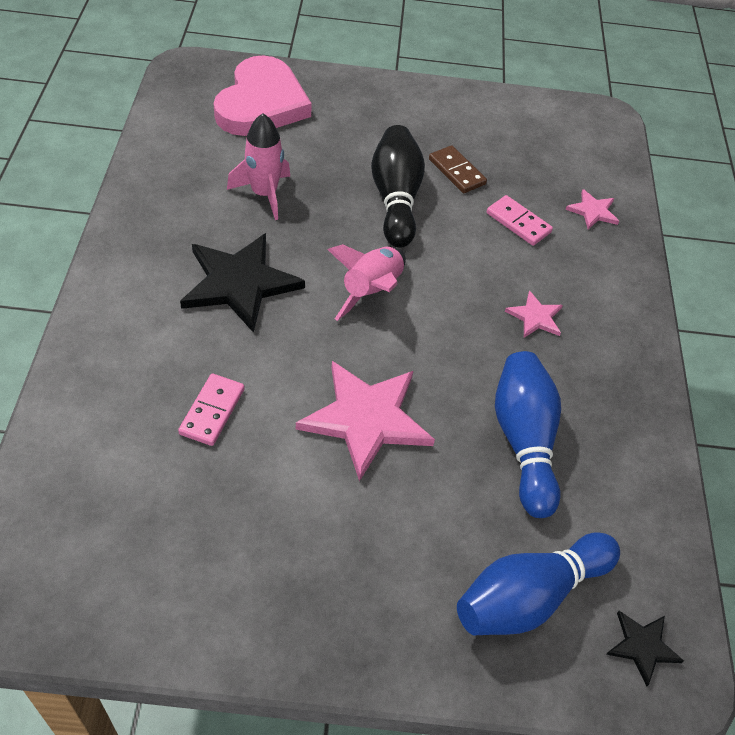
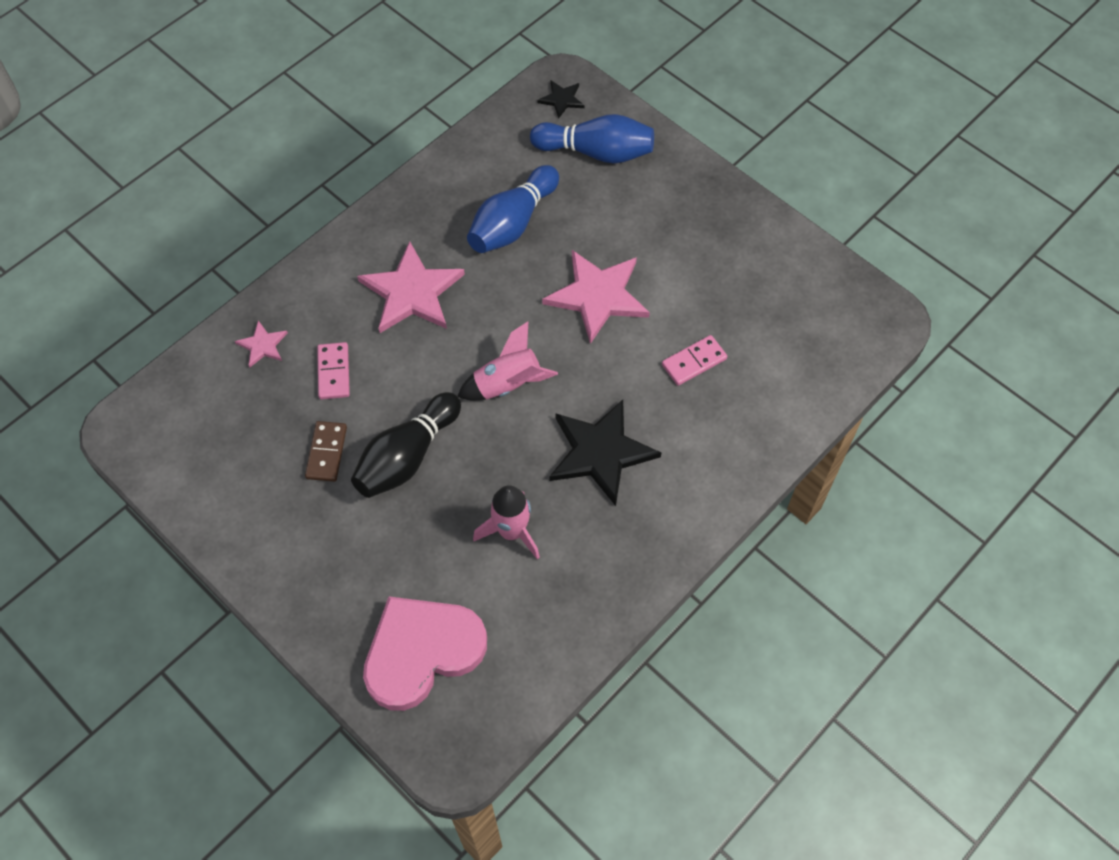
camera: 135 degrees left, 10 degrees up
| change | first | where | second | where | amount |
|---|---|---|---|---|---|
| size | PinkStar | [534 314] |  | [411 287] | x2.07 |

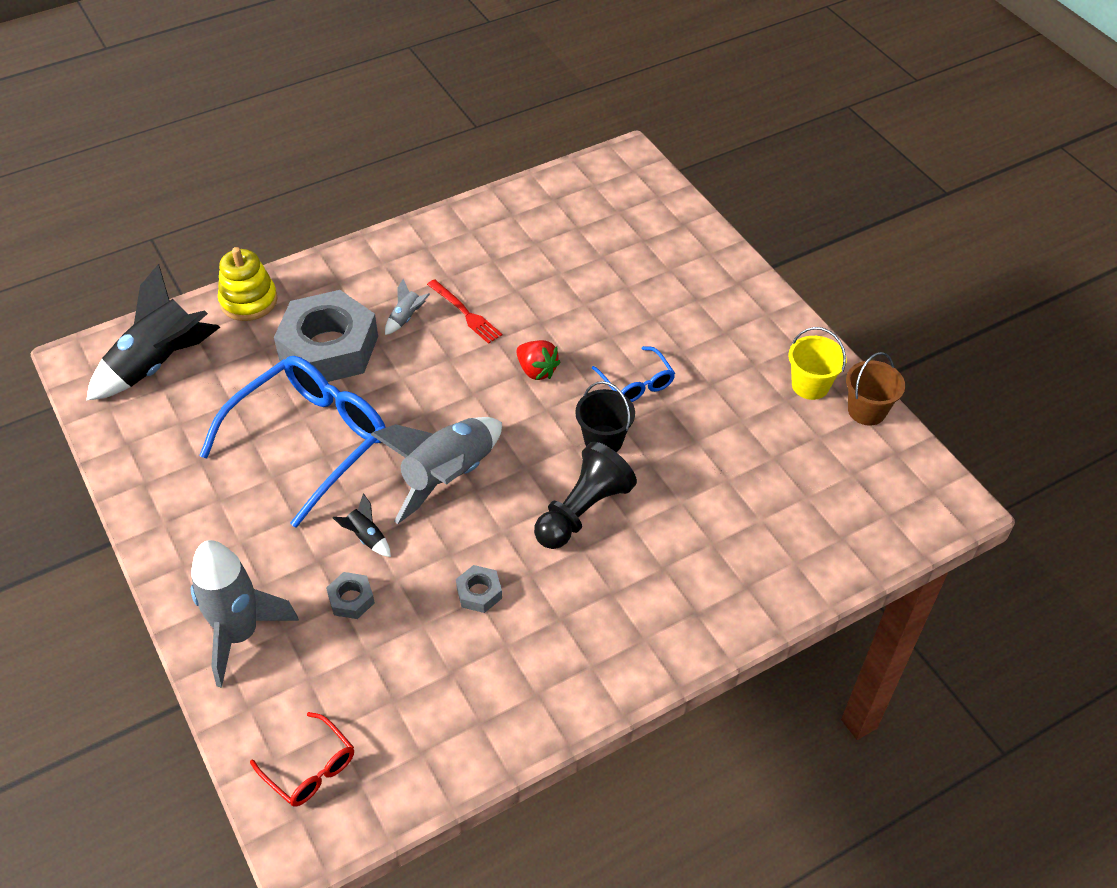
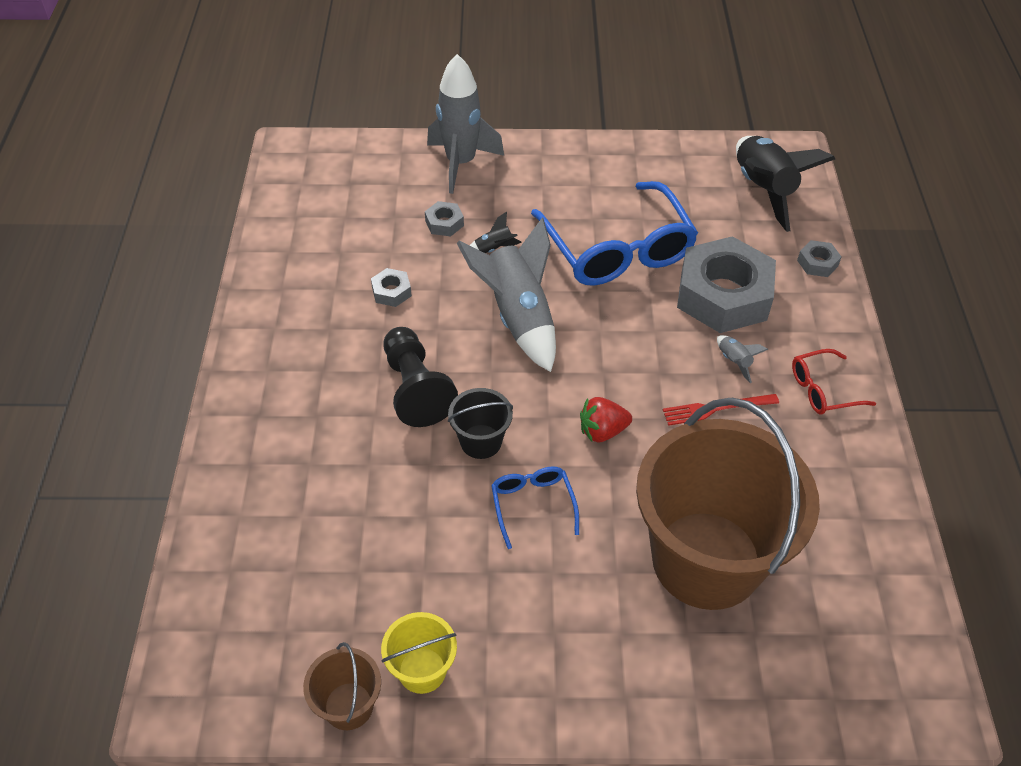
camera: 120 degrees right, 0 degrees up
| change | first | where | second | where | amount |
|---|---|---|---|---|---|
| exchanged | YellowStackingToy | [248 284] | GreyNut | [819 258] |  |
| relocated | RedGlasses | [302 759] |  | [834 382] |  |
| spun | BlueGlasses | [633 374] |  | [535 507] | 75 degrees clockwise |
| appeared |  |  | BrownBucket | [728 504] |  |

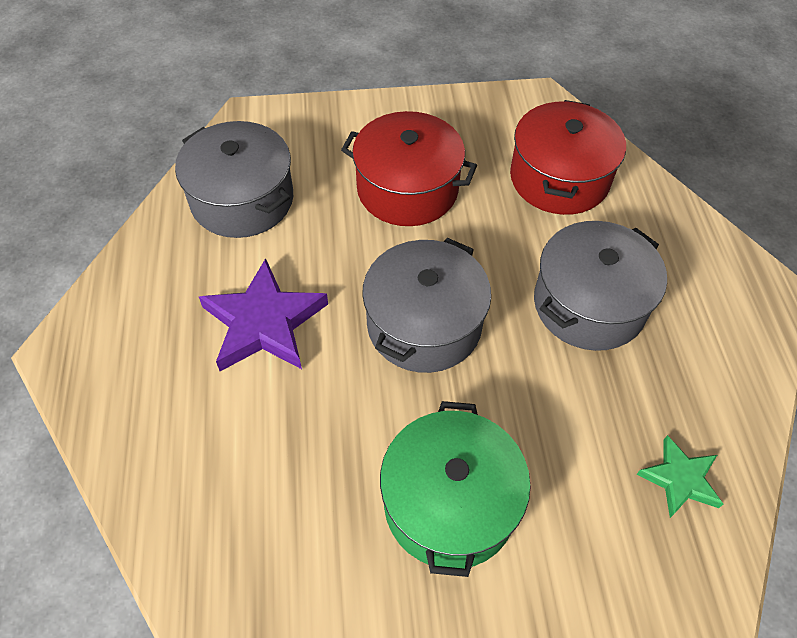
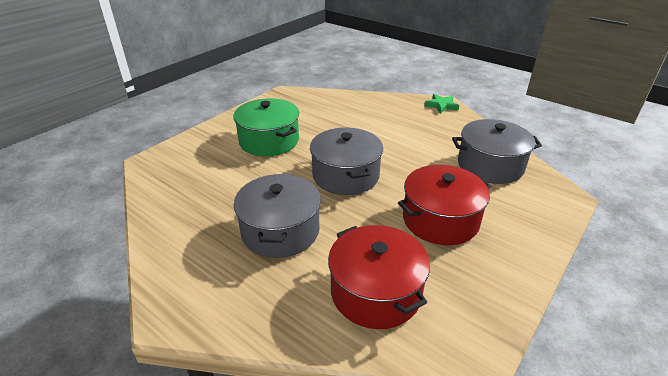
camera: 135 degrees right, 20 degrees down
| change | first | where | second | where | amount |
|---|---|---|---|---|---|
| missing | PurpleStar | [263 314] |  |  |  |
| relocated | GreenStar | [679 476] |  | [441 104] |  |

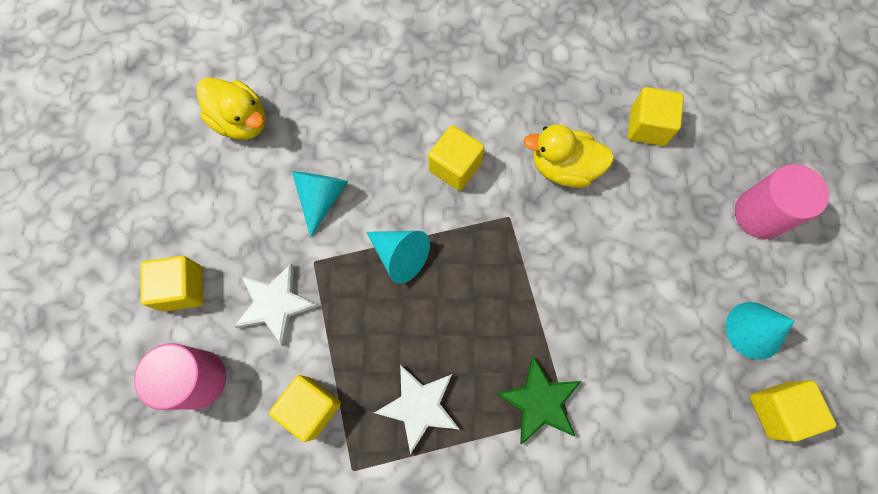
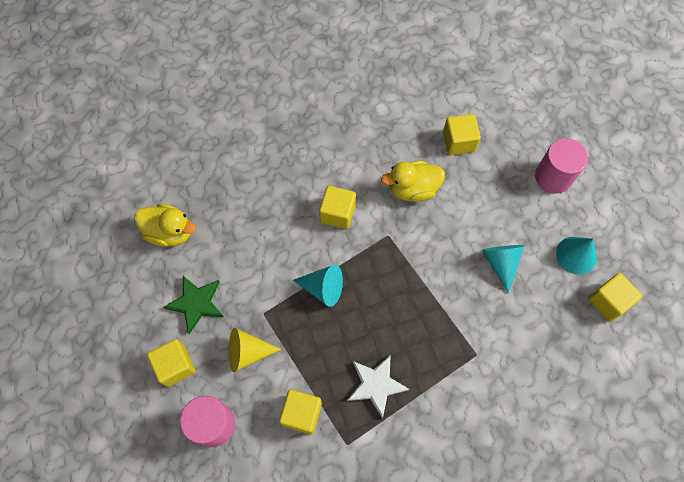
camera: 20 degrees left, 5 degrees down
| change | first | where | second | where | amount |
|---|---|---|---|---|---|
| exchanged | WhiteStar | [276 304] | YellowCone | [255 350] |  |
| relocated | TurquoiseCone | [320 204] |  | [503 269] |  |
| relocated | GreenStar | [538 400] |  | [193 305] |  |

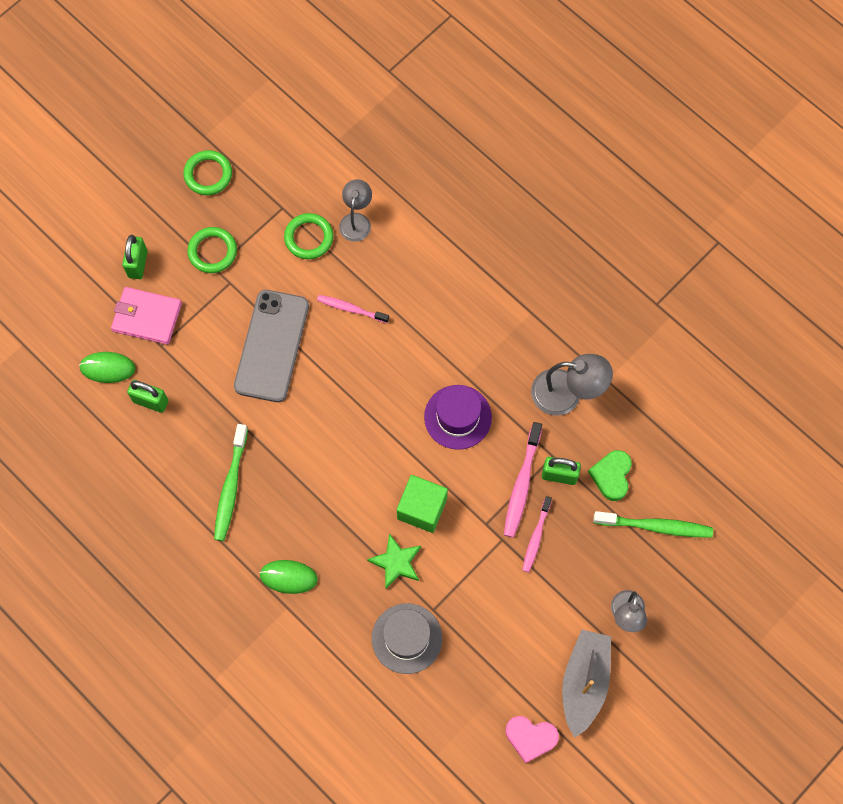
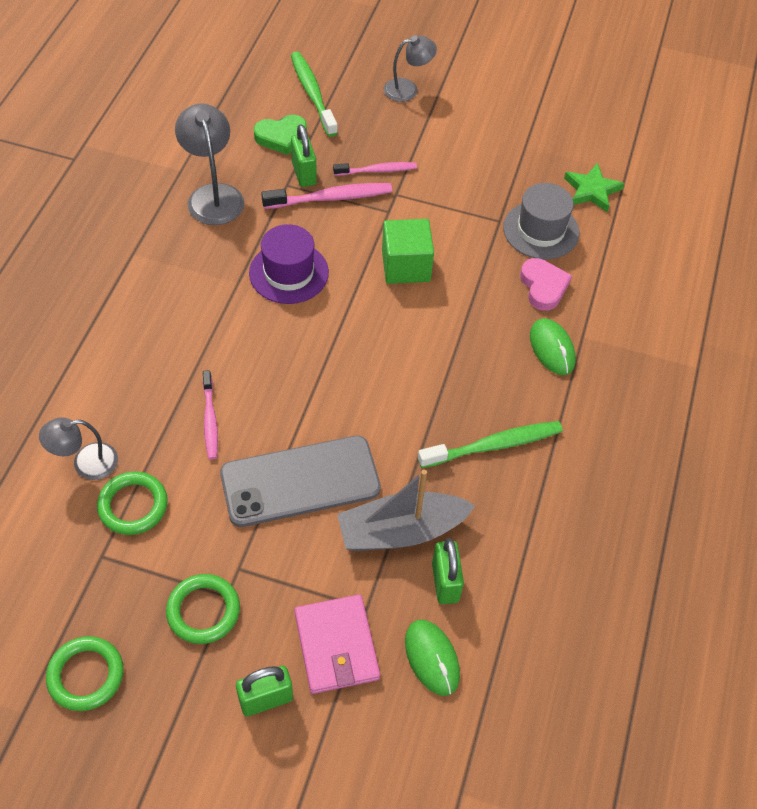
camera: 120 degrees left, 15 degrees down
| change | first | where | second | where | amount |
|---|---|---|---|---|---|
| relocated | GreenStar | [394 561] |  | [594 187] |  |
| relocated | PinkHeart | [532 739] |  | [546 284] |  |
| relocated | GreyBoat | [586 683] |  | [406 510] |  |

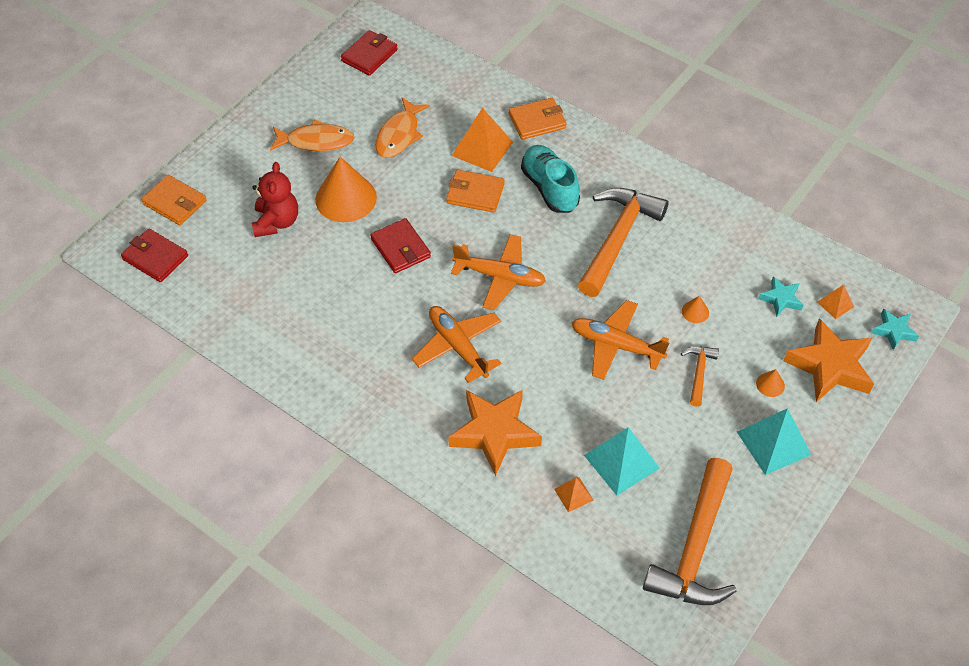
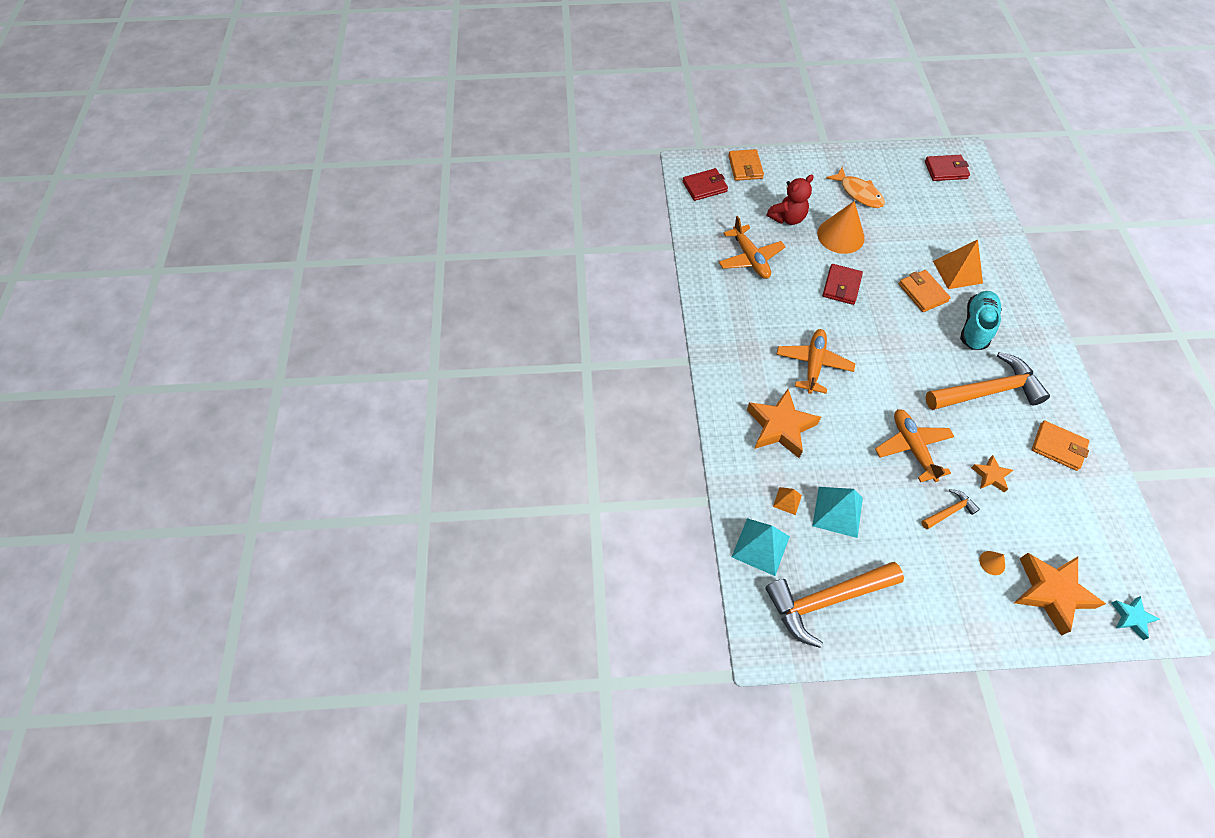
camera: 50 degrees right, 5 degrees up
| change | first | where | second | where | amount |
|---|---|---|---|---|---|
| spun | RedWallet | [154 255] |  | [705 184] | 75 degrees clockwise |
| missing | OrangeFish | [402 127] |  |  |  |
| relocated | OrangePlane | [498 272] |  | [752 247] |  |
| relocated | OrangeWallet | [537 119] |  | [1060 446] |  |
| exchanged | OrangeCone | [695 309] | OrangeStar | [992 474] |  |
| relocated | TurquoisePyramid | [774 441] |  | [761 547] |  |
| missing | TurquoiseStar | [780 296] |  |  |  |
| missing | OrangePyramid | [835 301] |  |  |  |

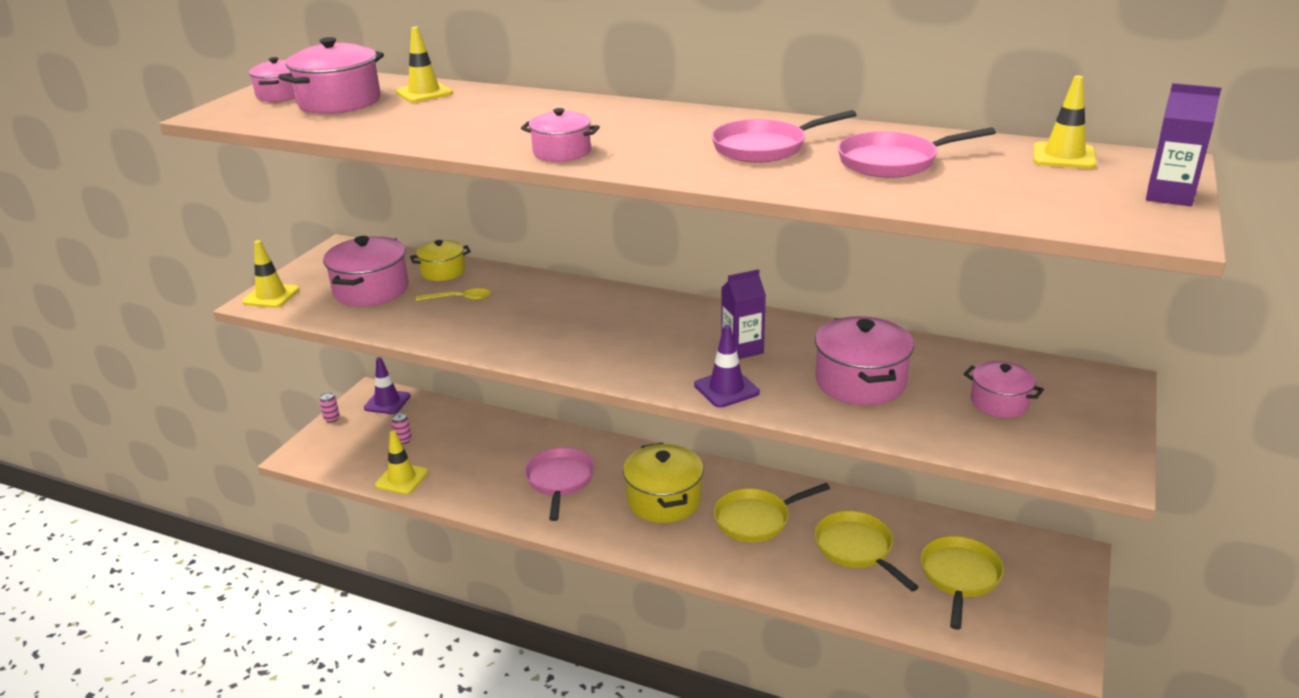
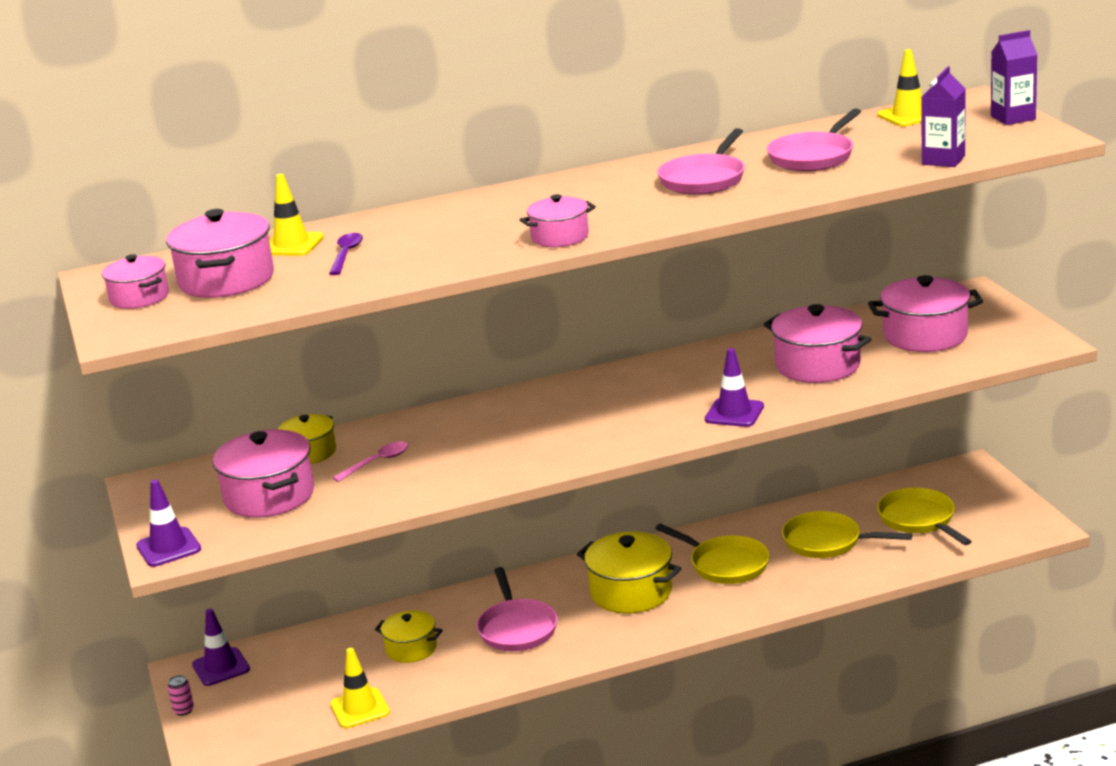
camera: 40 degrees left, 5 degrees down
| change | first | where | second | where | amount |
|---|---|---|---|---|---|
| colour | YellowTrafficCone | [270 274] | PurpleTrafficCone | [168 523] |  |
| missing | PinkCan | [401 428] |  |  |  |
| colour | YellowSpoon | [453 294] | PinkSpoon | [370 462] |  |
| spun | PinkPan | [559 484] |  | [517 609] | 150 degrees counterclockwise |
| spun | YellowPan | [772 512] |  | [712 554] | 75 degrees counterclockwise |
| relocated | PurpleCarton | [743 314] |  | [943 117] |  |
| size | PinkPot | [1004 389] |  | [925 313] | x1.65 |
| appeared |  |  | PurpleSpoon | [346 254] |  |
| appeared |  |  | YellowPot | [409 636] |  |

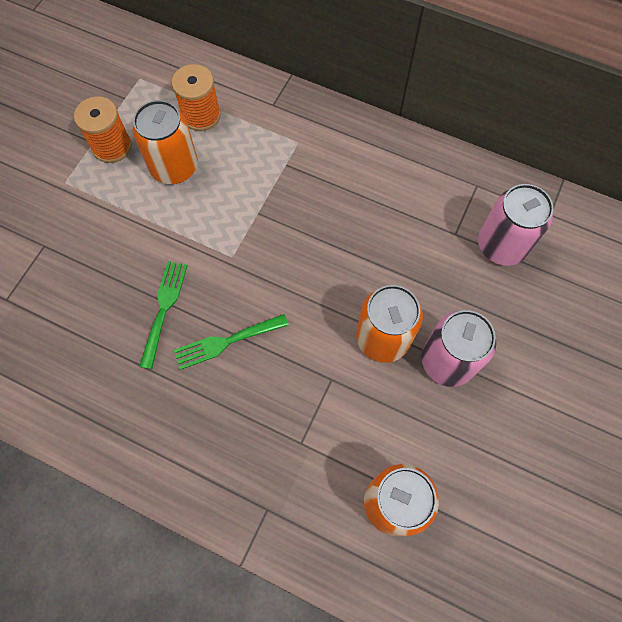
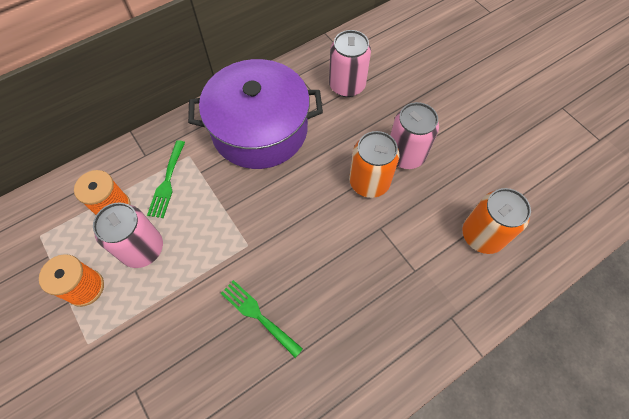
camera: 60 degrees left, 5 degrees down
| change | first | where | second | where | amount |
|---|---|---|---|---|---|
| colour | OrangeCan | [165 142] | PinkCan | [128 235] |  |
| relocated | GreenFork | [231 342] |  | [166 179] |  |
| appeared |  |  | PurplePot | [255 114] |  |

